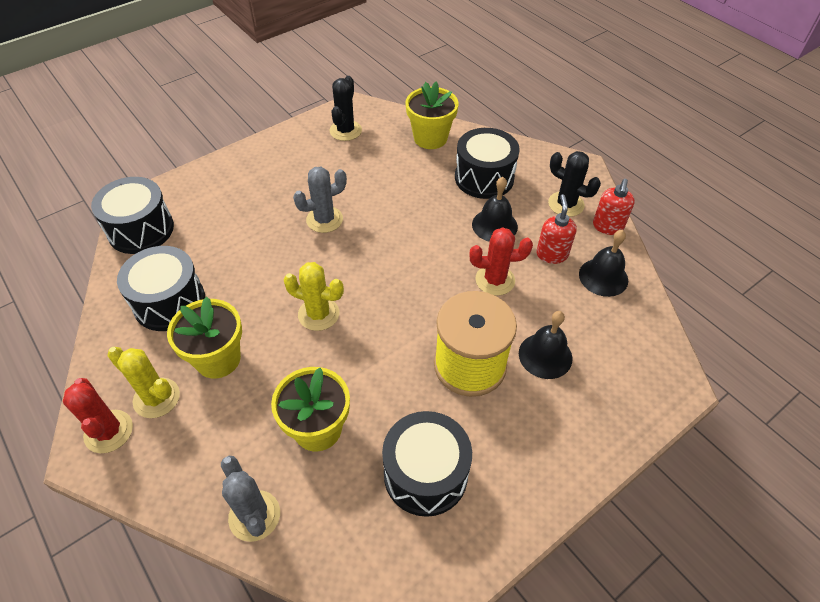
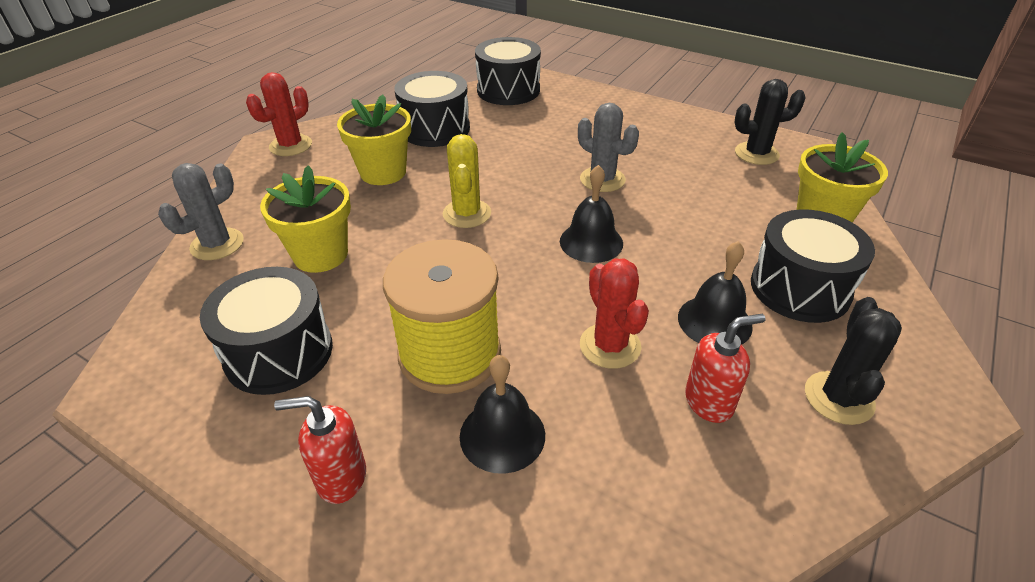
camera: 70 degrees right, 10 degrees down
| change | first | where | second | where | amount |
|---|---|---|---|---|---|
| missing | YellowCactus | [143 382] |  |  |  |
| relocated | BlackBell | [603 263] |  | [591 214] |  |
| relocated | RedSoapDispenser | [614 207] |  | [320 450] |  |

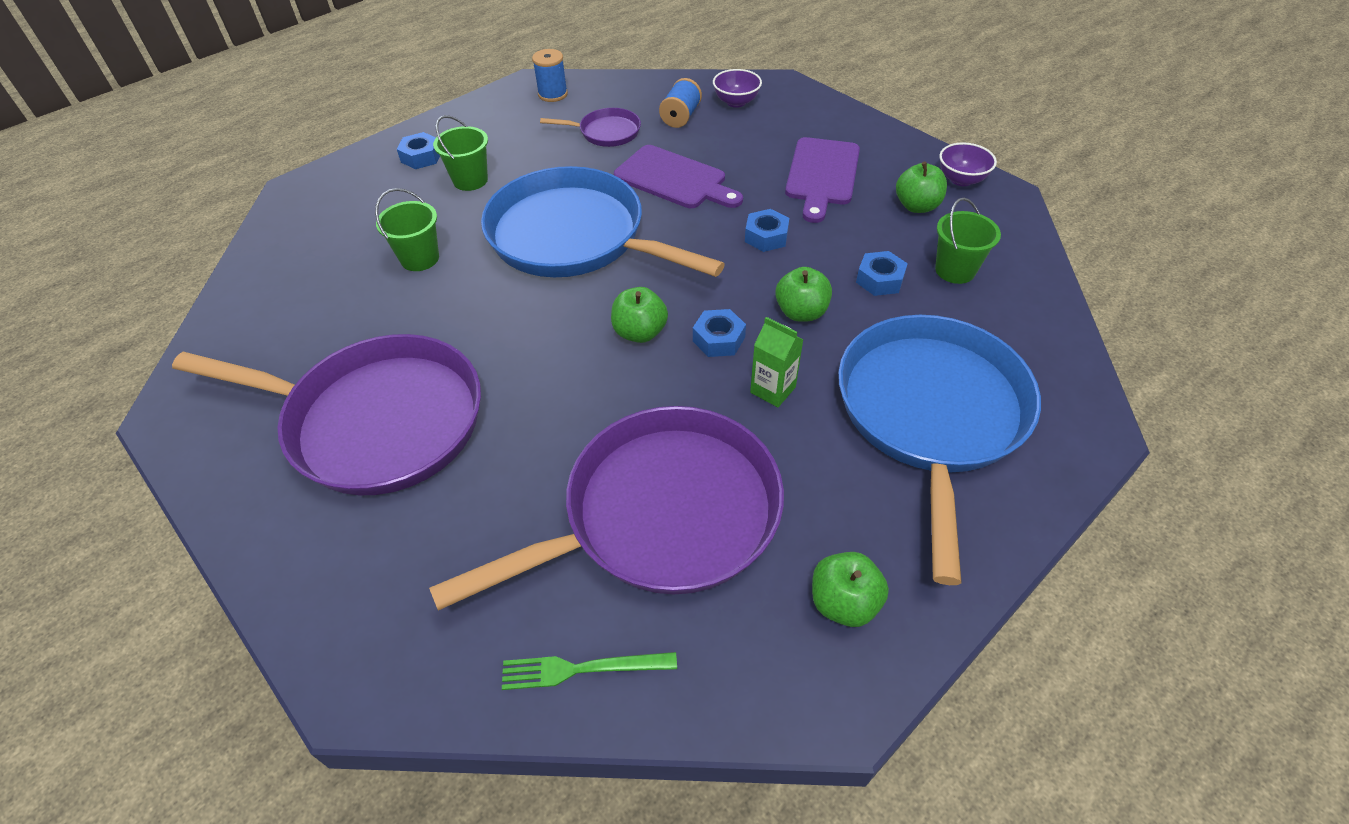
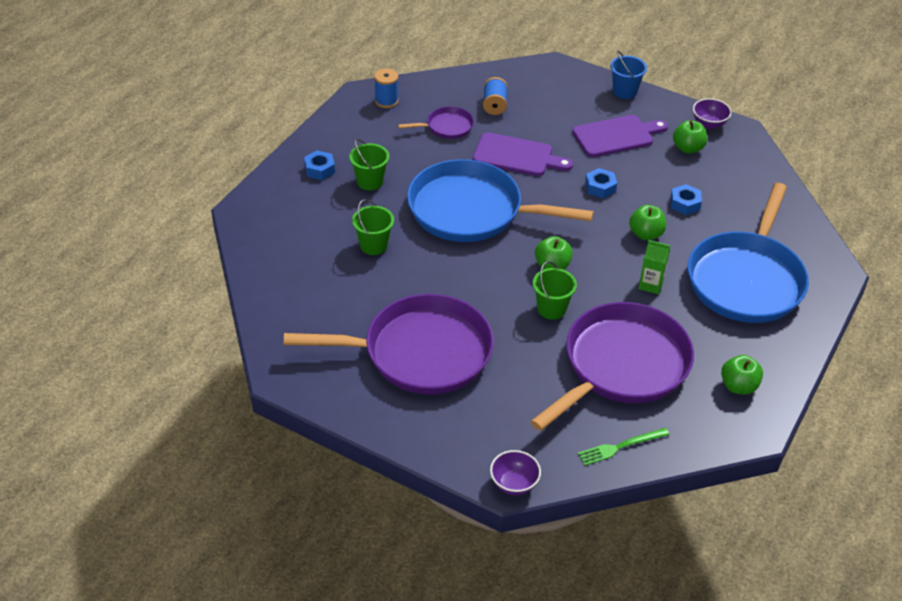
camera: 20 degrees left, 5 degrees down
| change | first | where | second | where | amount |
|---|---|---|---|---|---|
| missing | BlueNut | [719 333] |  |  |  |
| relocated | PurpleBowl | [737 88] |  | [515 472] |  |
| spun | PurpleCuttingBoard | [822 180] |  | [620 136] | 105 degrees counterclockwise |
| spun | BluePan | [939 450] |  | [748 253] | 150 degrees counterclockwise |
| relocated | GreenBucket | [968 241] |  | [555 290] |  |
| appeared |  |  | BlueBucket | [628 75] |  |

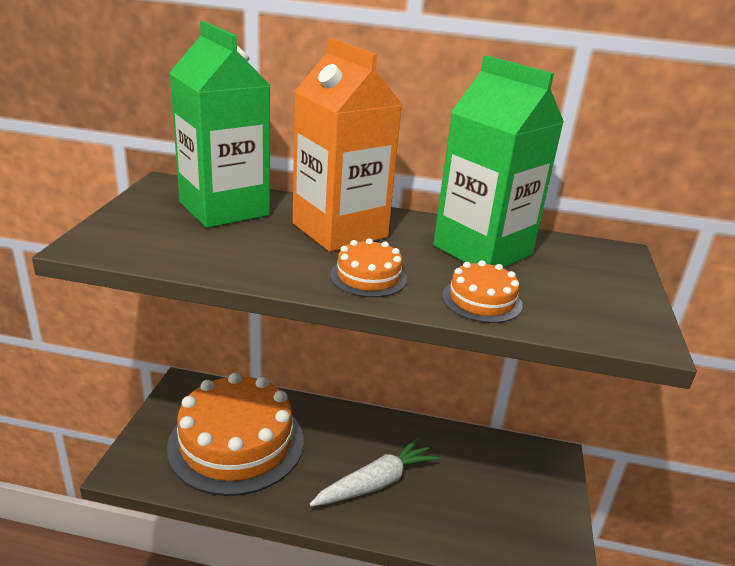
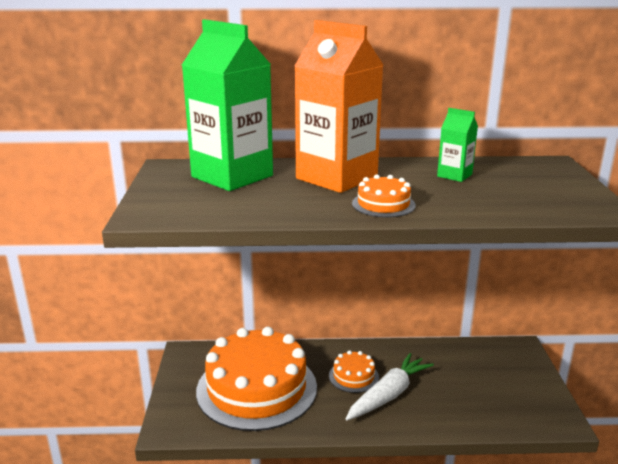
camera: 10 degrees left, 5 degrees down
| change | first | where | second | where | amount |
|---|---|---|---|---|---|
| size | GreenCarton | [498 161] |  | [457 145] | x0.45 |
| relocated | OrangeCake | [482 291] |  | [354 371] |  |

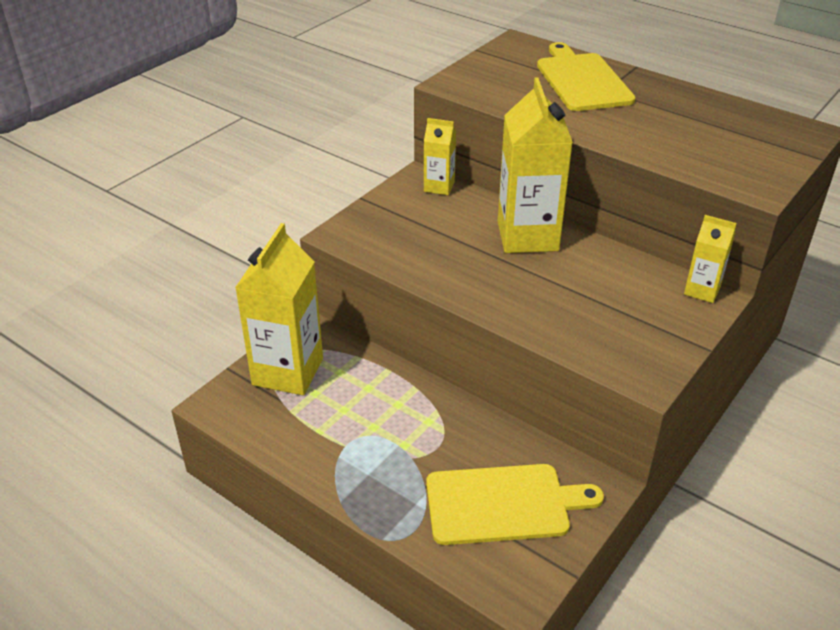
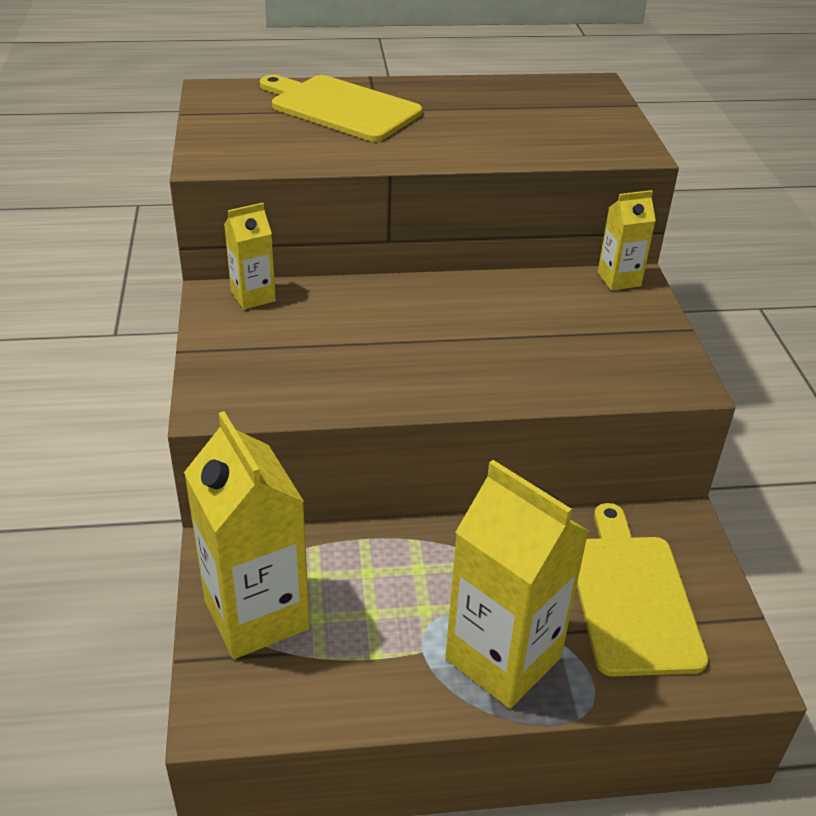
camera: 45 degrees left, 0 degrees up
| change | first | where | second | where | amount |
|---|---|---|---|---|---|
| spun | YellowCuttingBoard | [515 504] |  | [642 590] | 45 degrees counterclockwise |
| relocated | YellowCarton | [535 165] |  | [517 584] |  |

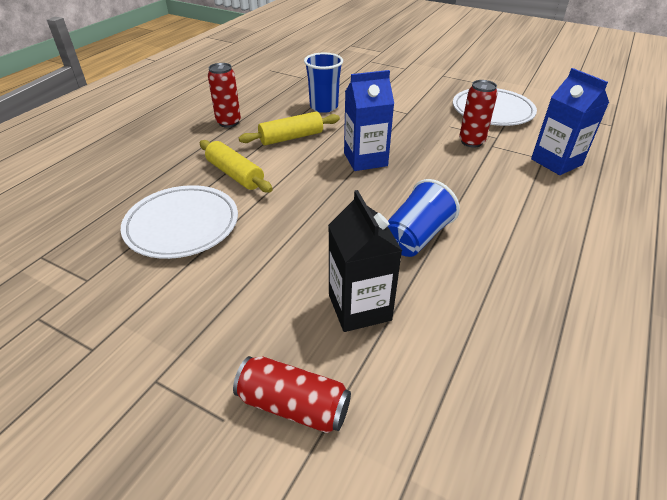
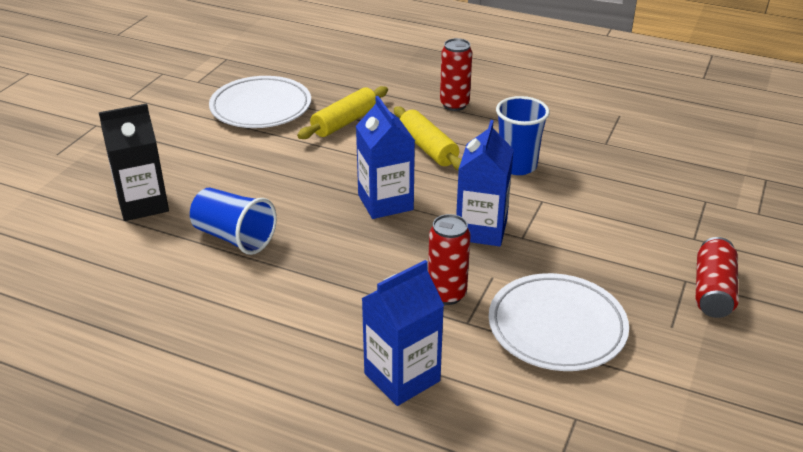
camera: 85 degrees right, 5 degrees down
| change | first | where | second | where | amount |
|---|---|---|---|---|---|
| relocated | RedCan | [292 394] |  | [717 277] |  |
| appeared |  |  | BlueCarton | [485 183] |  |

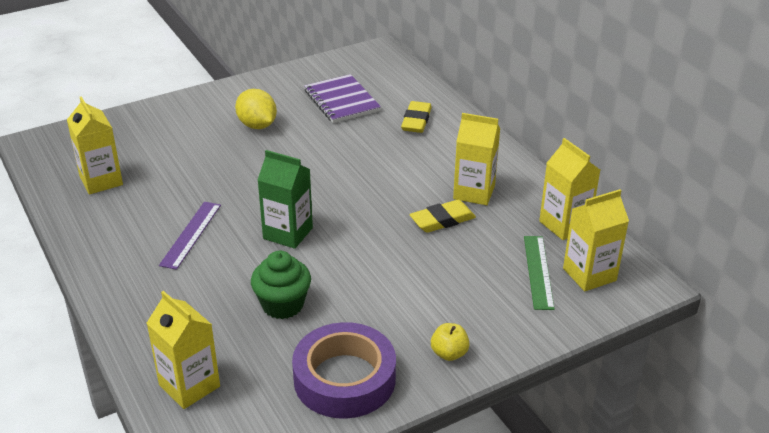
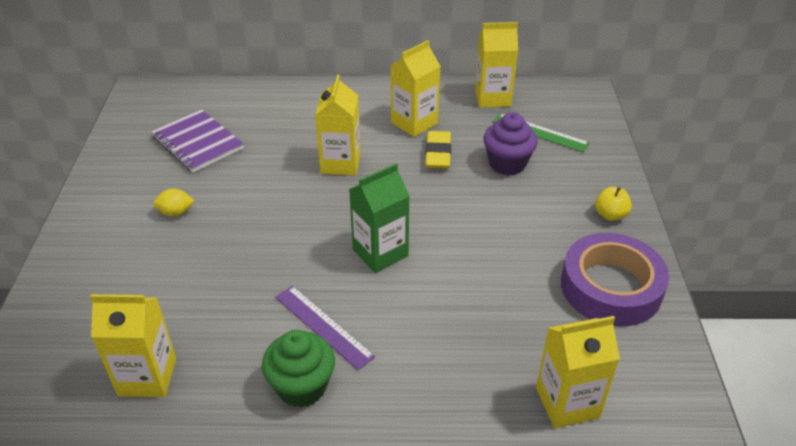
camera: 60 degrees left, 5 degrees up
| change | first | where | second | where | amount |
|---|---|---|---|---|---|
| size | YellowLemon | [256 109] |  | [173 202] | x0.59 |
| relocated | GreenCupcake | [281 285] |  | [298 368] |  |
| spun | PurpleNotebook | [342 98] |  | [197 141] | 45 degrees clockwise |
| missing | YellowEraser | [416 117] |  |  |  |
| relocated | YellowCarton | [596 240] |  | [338 125] |  |
| appeared |  |  | PurpleCupcake | [510 143] |  |

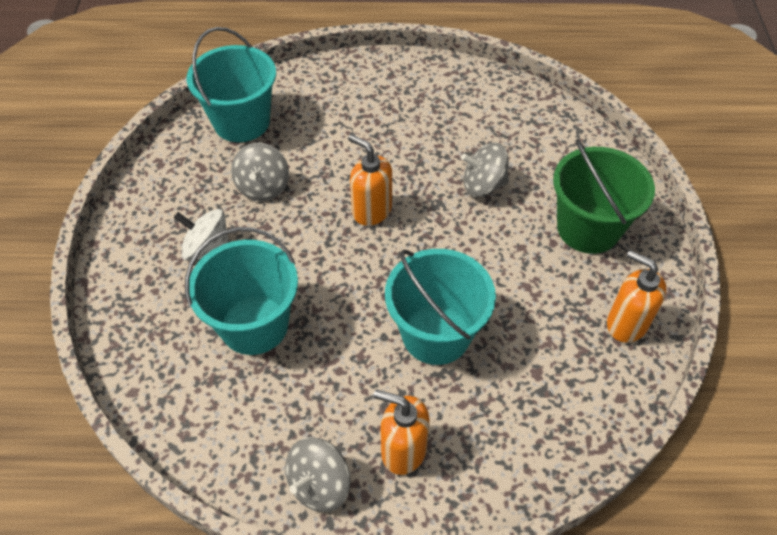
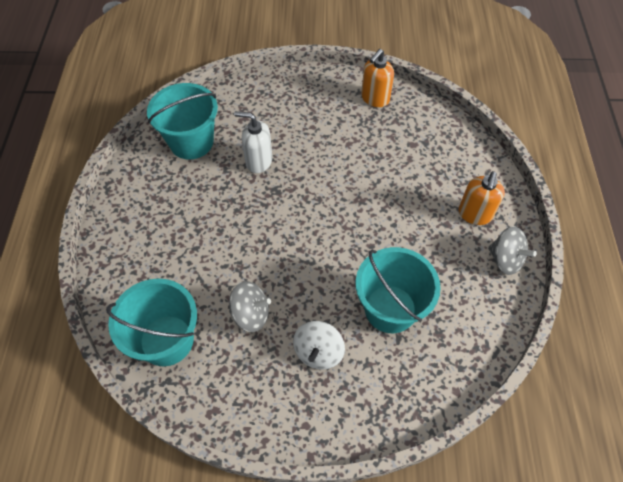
camera: 90 degrees left, 5 degrees up
| change | first | where | second | where | amount |
|---|---|---|---|---|---|
| missing | OrangeSoapDispenser | [370 180] |  |  |  |
| relocated | TurquoiseBucket | [440 307] |  | [182 121] |  |
| exchanged | GreySpinningTop | [485 169] | WhiteSoapDispenser | [253 142] |  |
| missing | GreenBucket | [604 196] |  |  |  |

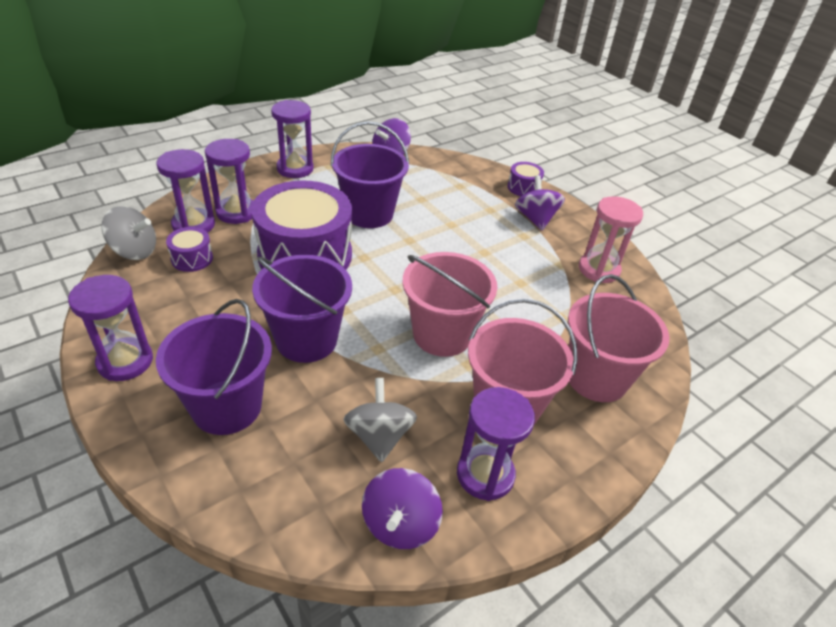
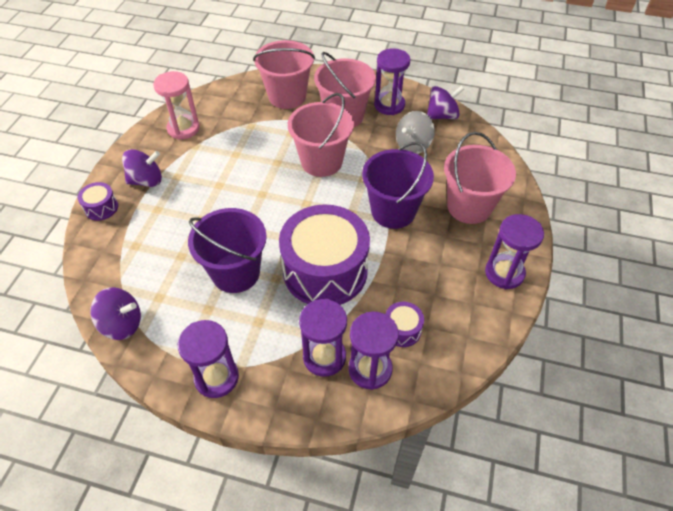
camera: 125 degrees left, 10 degrees up
| change | first | where | second | where | amount |
|---|---|---|---|---|---|
| missing | GreySpinningTop | [128 233] |  |  |  |
| colour | PurpleBucket | [214 367] | PinkBucket | [480 178] |  |
| spun | PurpleSpinningTop | [540 202] |  | [142 168] | 150 degrees counterclockwise |

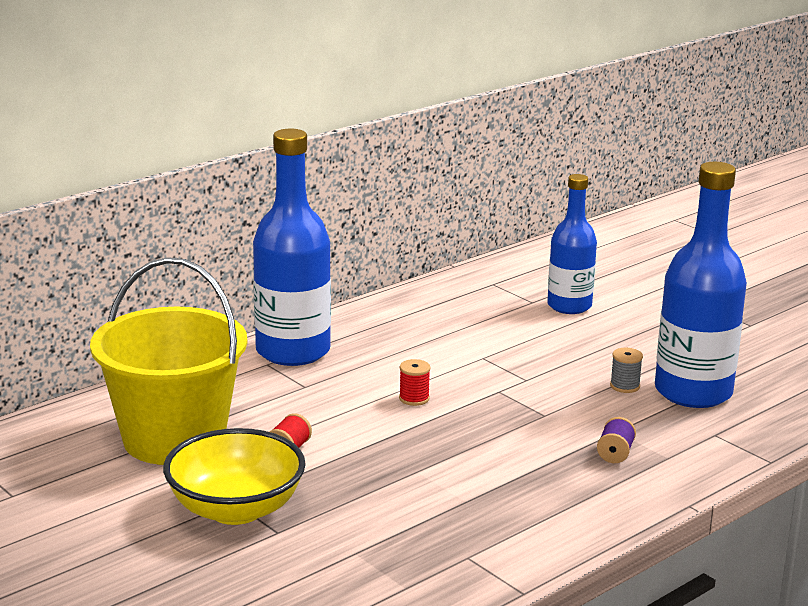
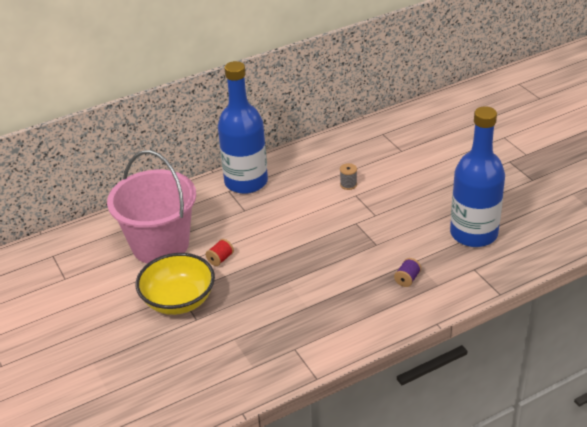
camera: 15 degrees right, 15 degrees up
| change | first | where | second | where | amount |
|---|---|---|---|---|---|
| colour | YellowBucket | [168 361] | PinkBucket | [151 207] |  |
| missing | RedSpool | [414 382] |  |  |  |
| missing | BlueBottle | [572 244] |  |  |  |
| relocated | GreySpool | [626 370] |  | [348 176] |  |

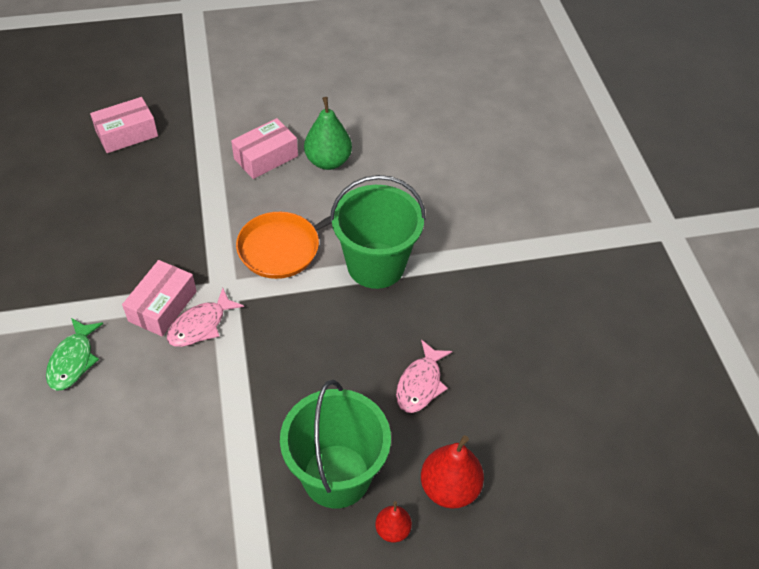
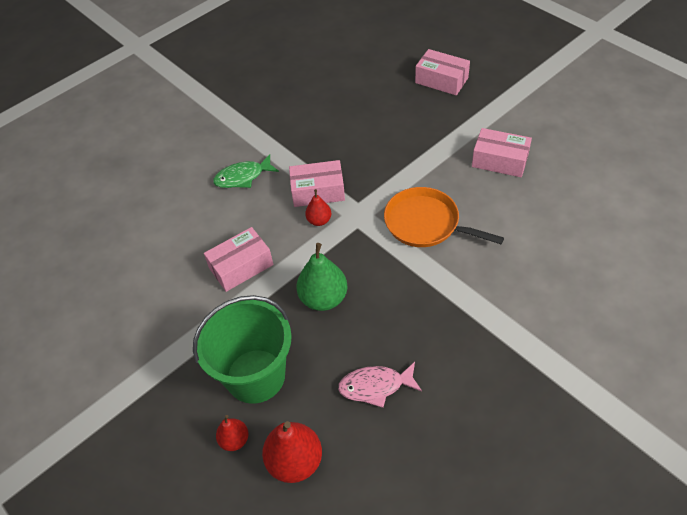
camera: 65 degrees right, 0 degrees up
| change | first | where | second | where | amount |
|---|---|---|---|---|---|
| exchanged | PinkFish | [205 317] | RedPear | [318 207] |  |
| relocated | GreenPear | [328 133] |  | [322 277] |  |
| missing | GreenBucket | [378 232] |  |  |  |
| appeared |  |  | PinkBox | [238 259] |  |

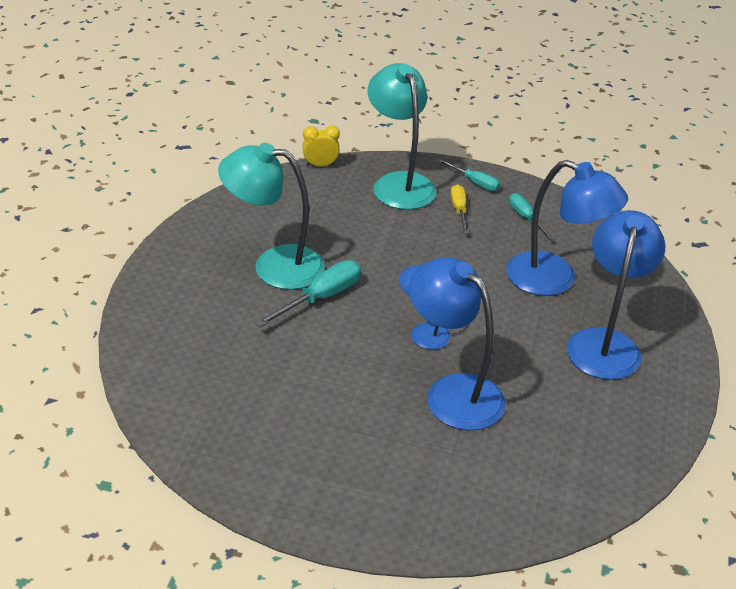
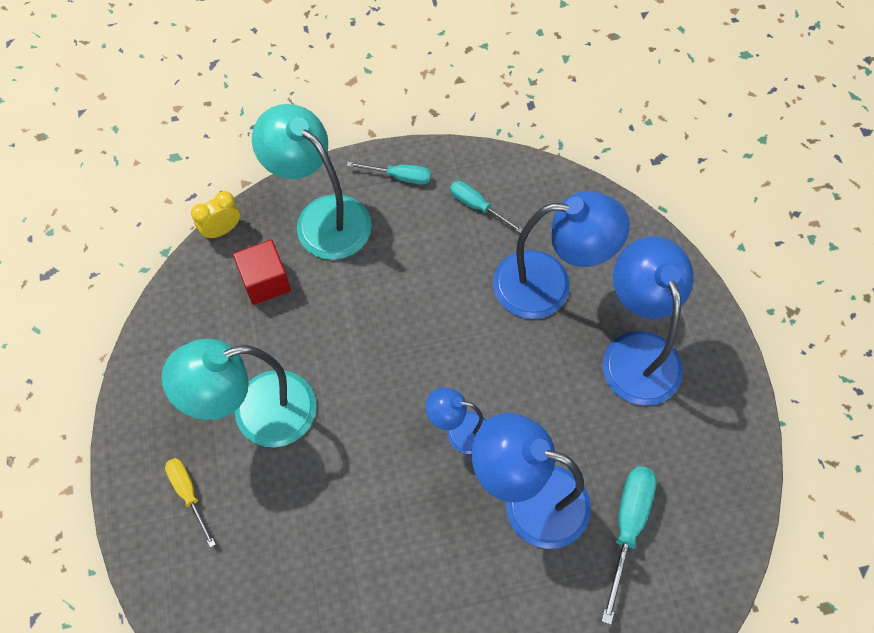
camera: 25 degrees left, 25 degrees up
| change | first | where | second | where | amount |
|---|---|---|---|---|---|
| relocated | TurquoiseScrewdriver | [308 293] |  | [629 545] |  |
| relocated | YellowScrewdriver | [459 208] |  | [190 503] |  |
| appeared |  |  | RedCube | [262 272] |  |

